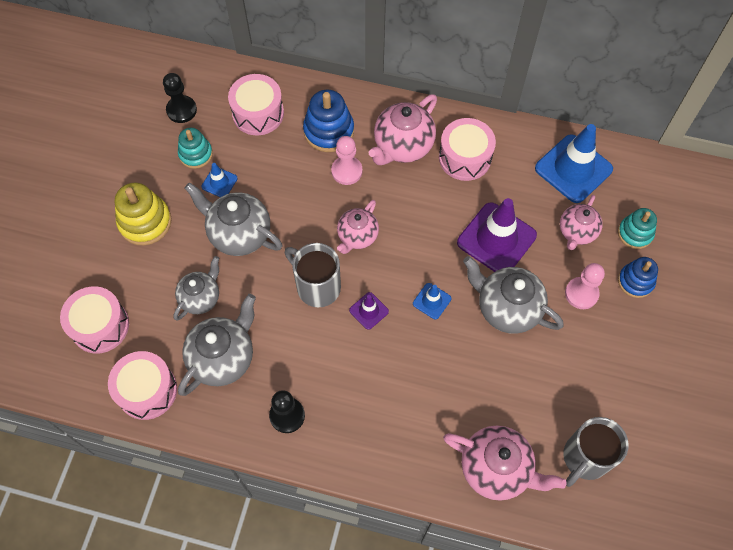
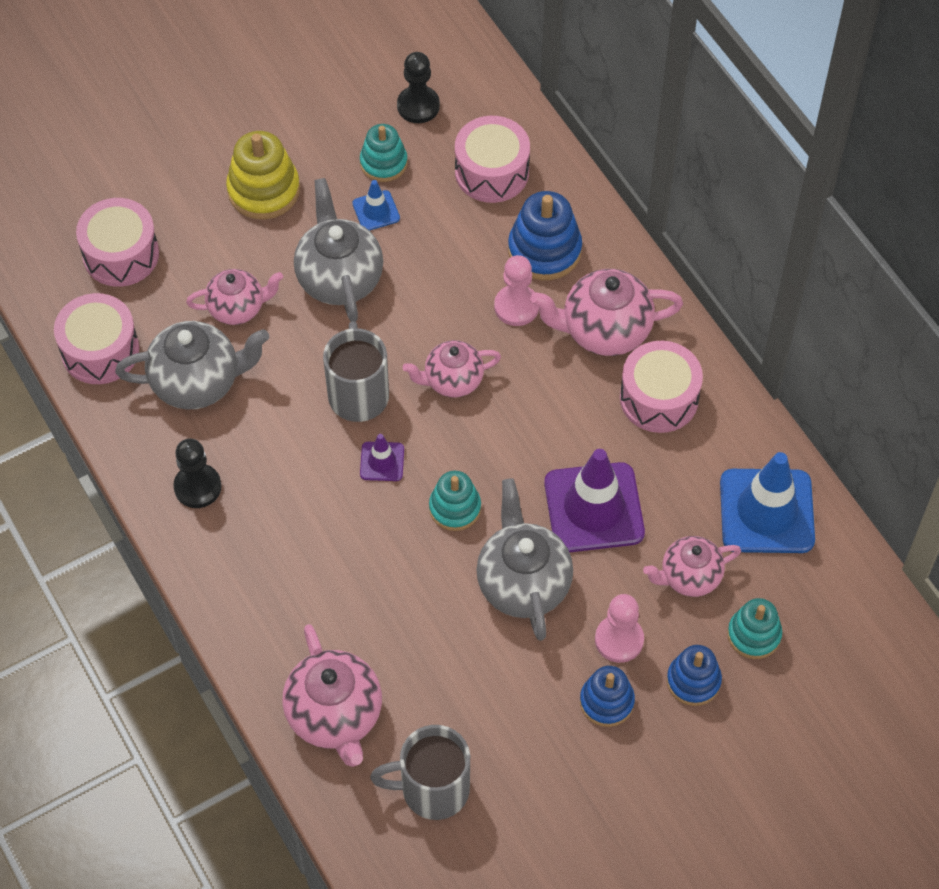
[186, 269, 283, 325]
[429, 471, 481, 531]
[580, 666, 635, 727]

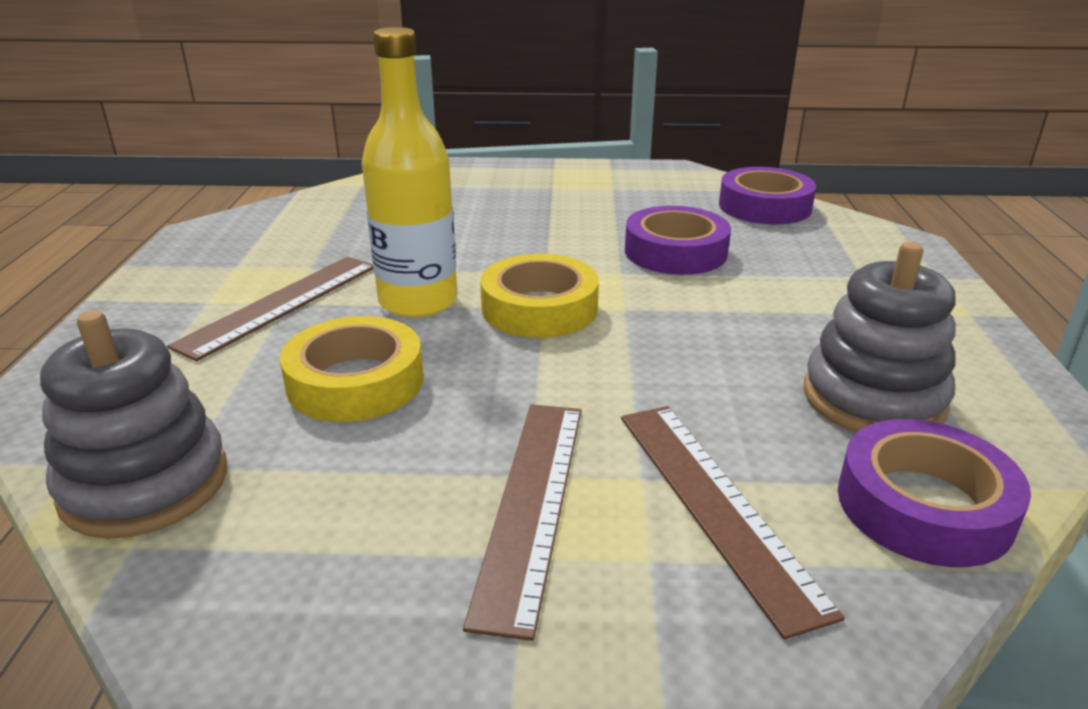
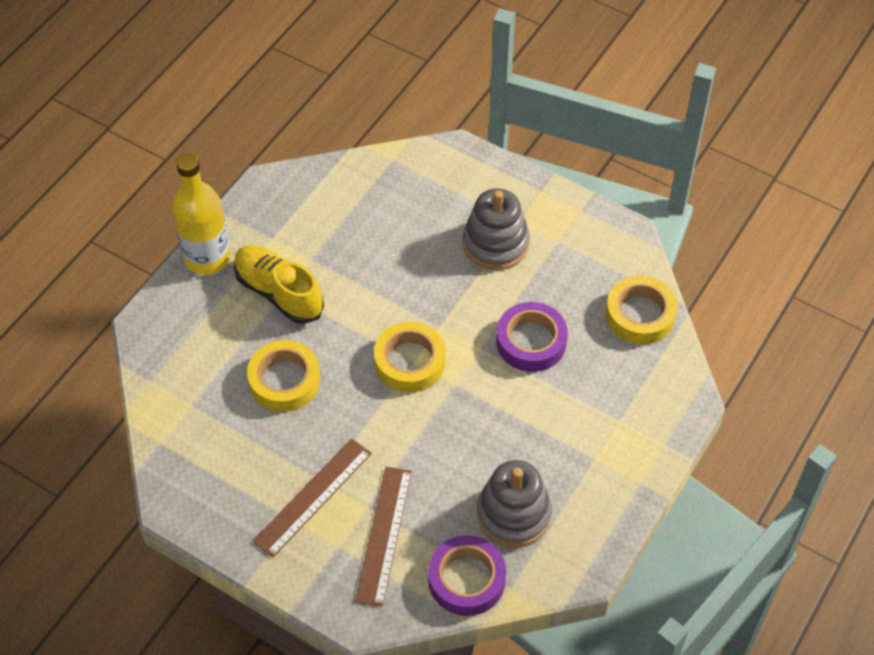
[463, 188, 530, 270]
[234, 245, 324, 324]
[172, 153, 230, 275]
[606, 276, 678, 344]

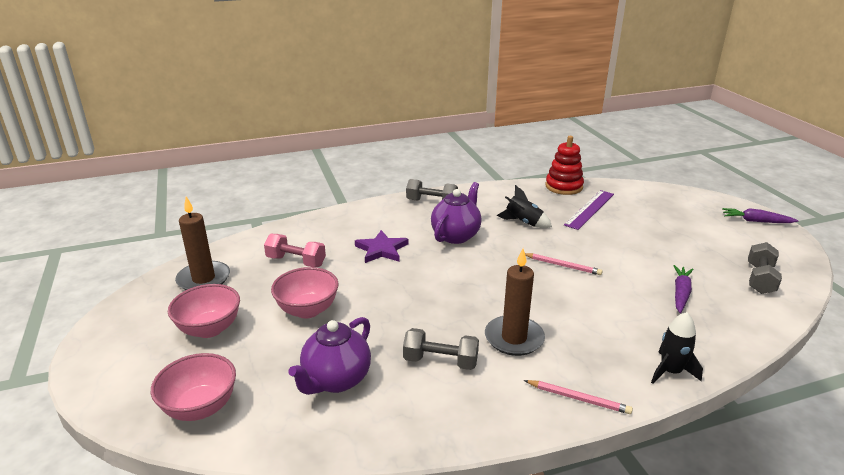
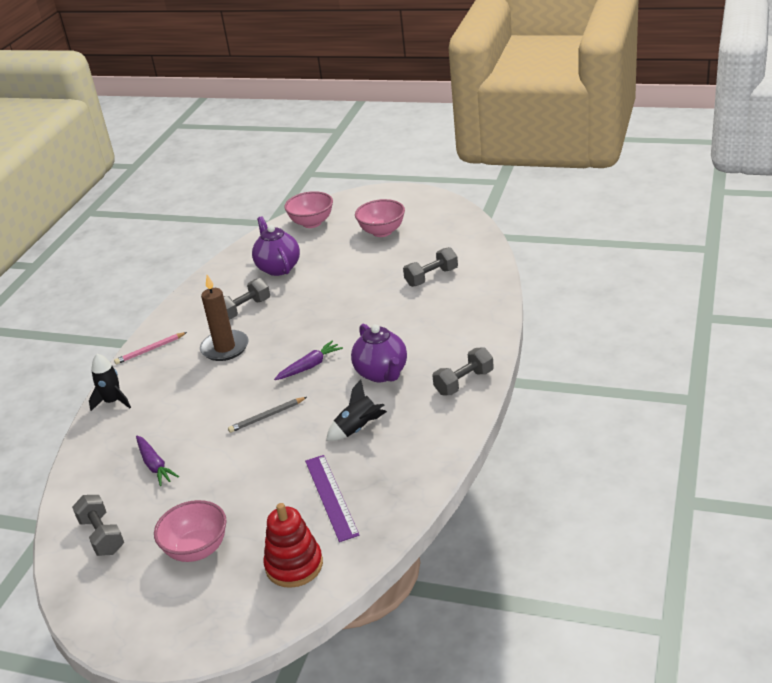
[175, 197, 230, 290] (first image)
[403, 247, 458, 287]
[154, 500, 227, 562]
[355, 230, 408, 263] (first image)
[228, 397, 307, 433]
[264, 503, 323, 588]
[274, 341, 343, 380]

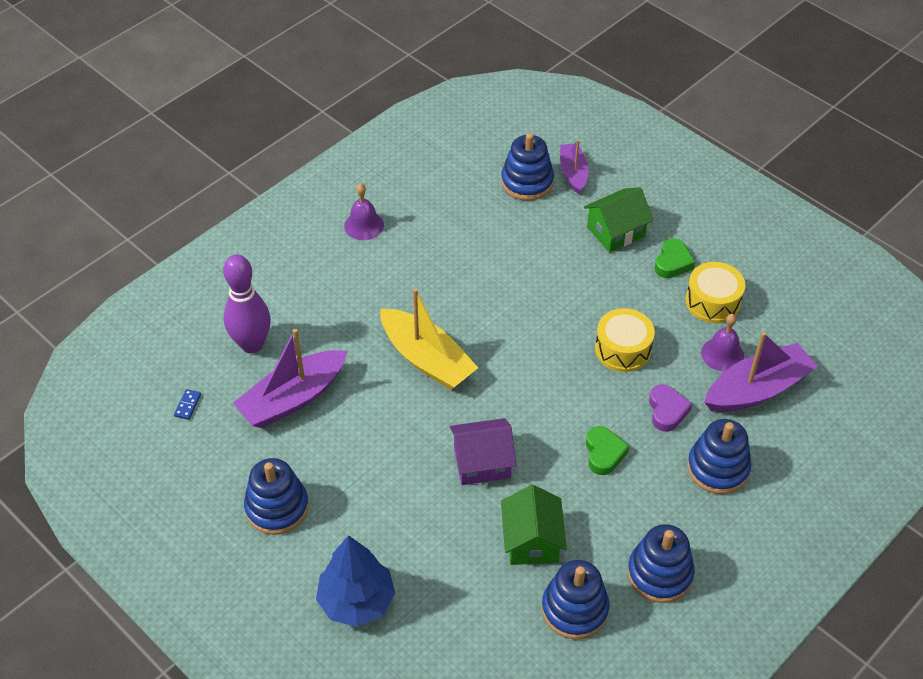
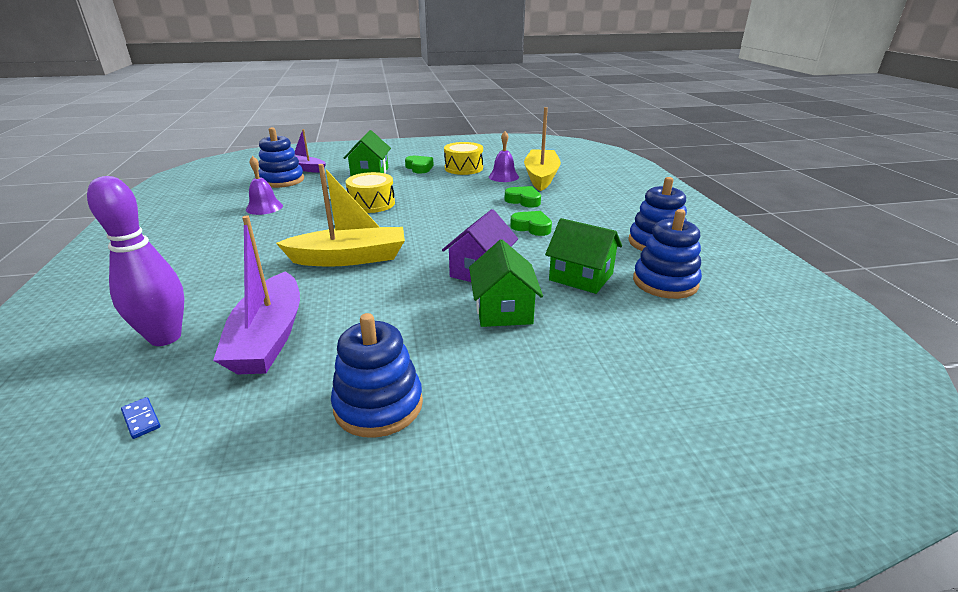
[316, 535, 395, 627] (first image)
[246, 156, 283, 215]
[346, 172, 395, 213]
[505, 186, 541, 208]
[687, 419, 751, 494] (first image)
[524, 107, 561, 191]
[469, 240, 543, 327]

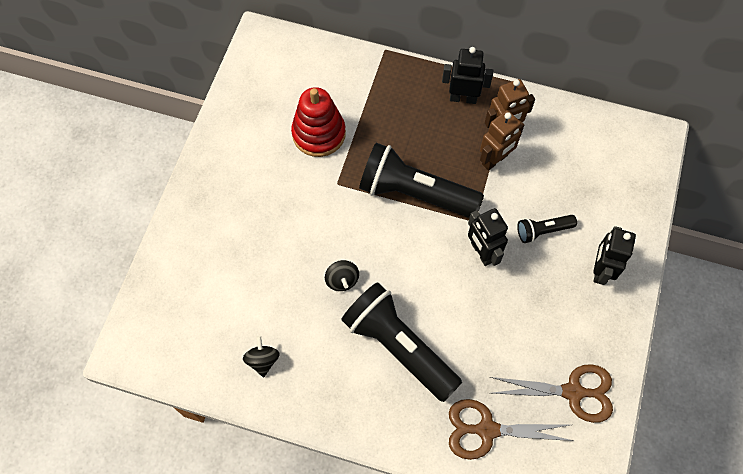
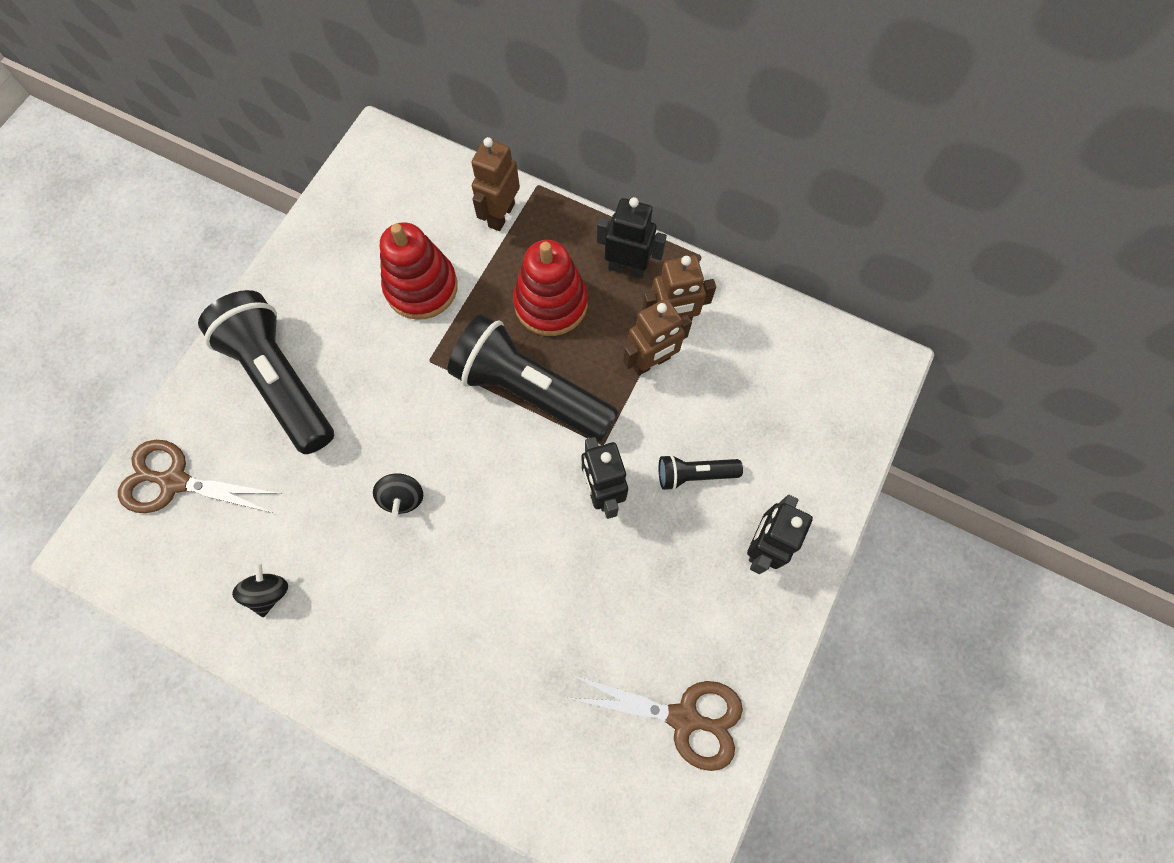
[198, 290, 334, 454]
[118, 440, 281, 513]
[471, 137, 520, 231]
[513, 240, 588, 336]

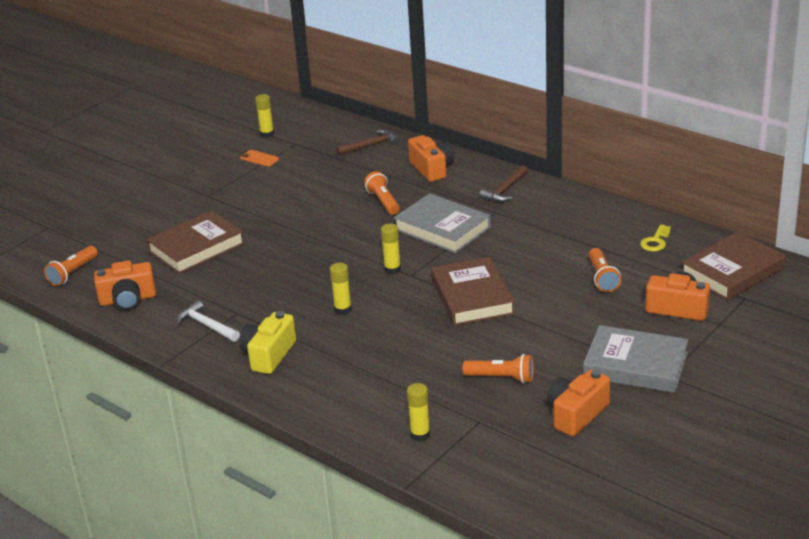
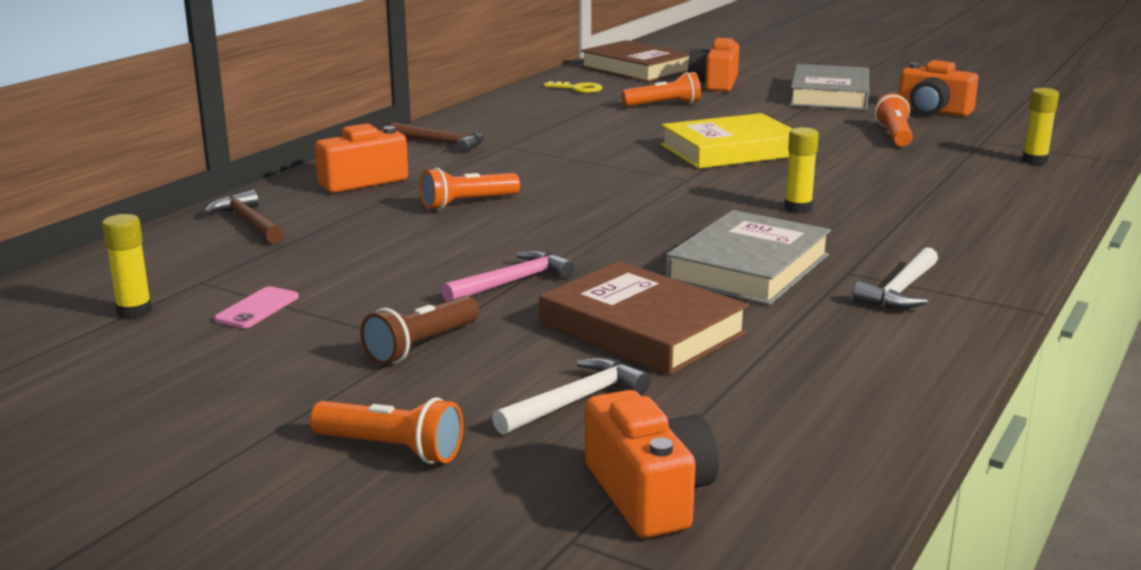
[310, 397, 463, 464]
[585, 390, 719, 538]
[239, 311, 296, 374] (first image)
[214, 286, 299, 328]
[381, 224, 401, 274] (first image)
[665, 210, 831, 305]
[661, 113, 792, 169]
[360, 296, 479, 365]
[442, 250, 575, 302]
[492, 357, 650, 435]

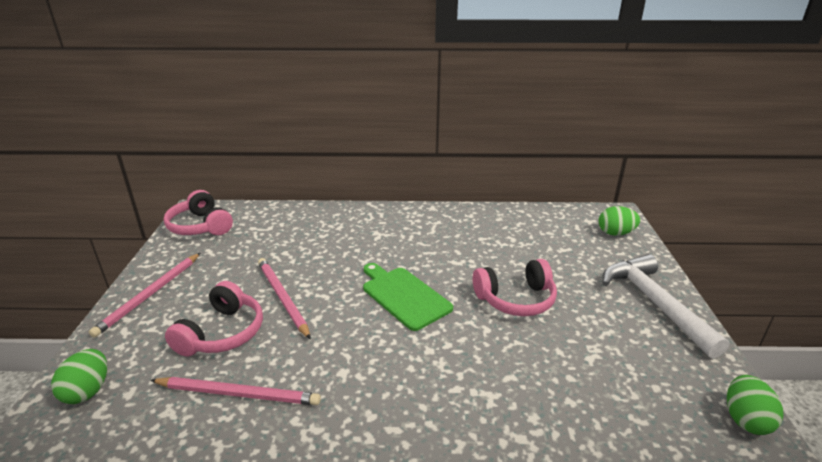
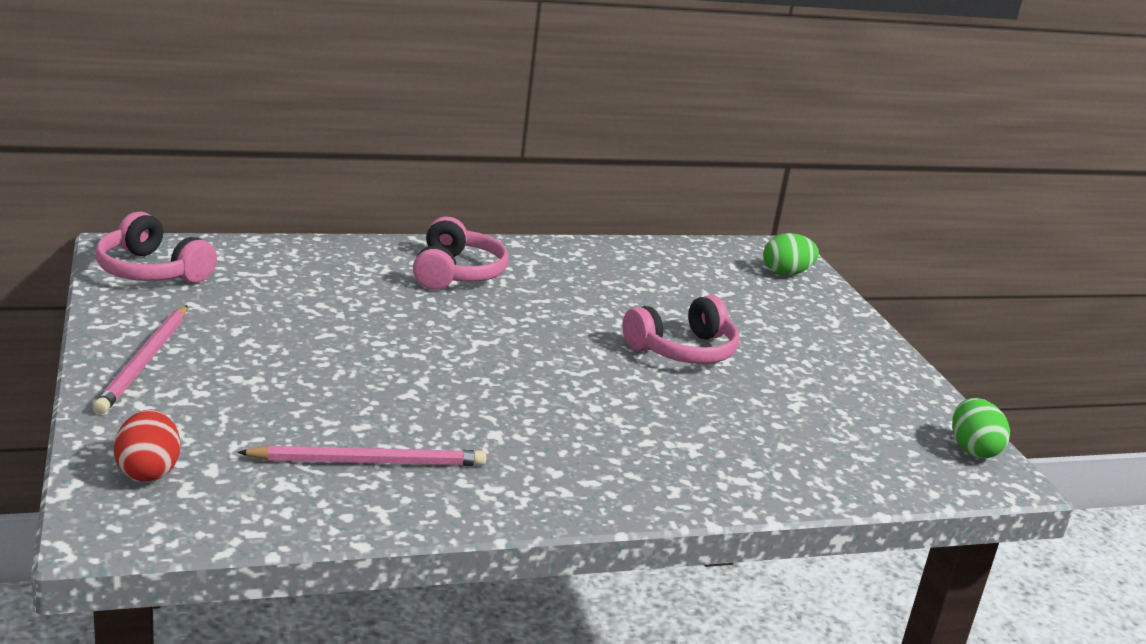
[114, 409, 180, 482]
[413, 217, 509, 290]
[258, 258, 311, 339] (first image)
[363, 263, 453, 331] (first image)
[602, 254, 729, 358] (first image)

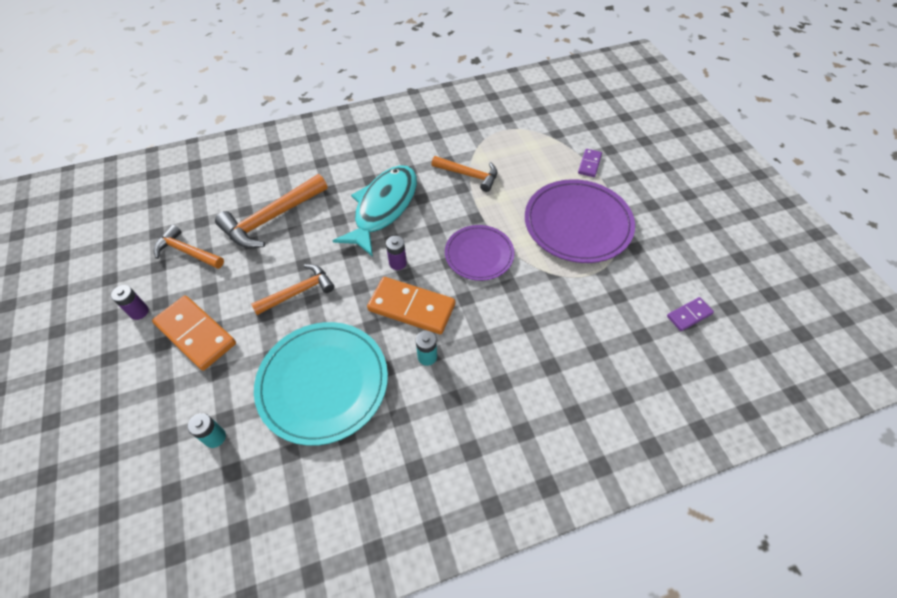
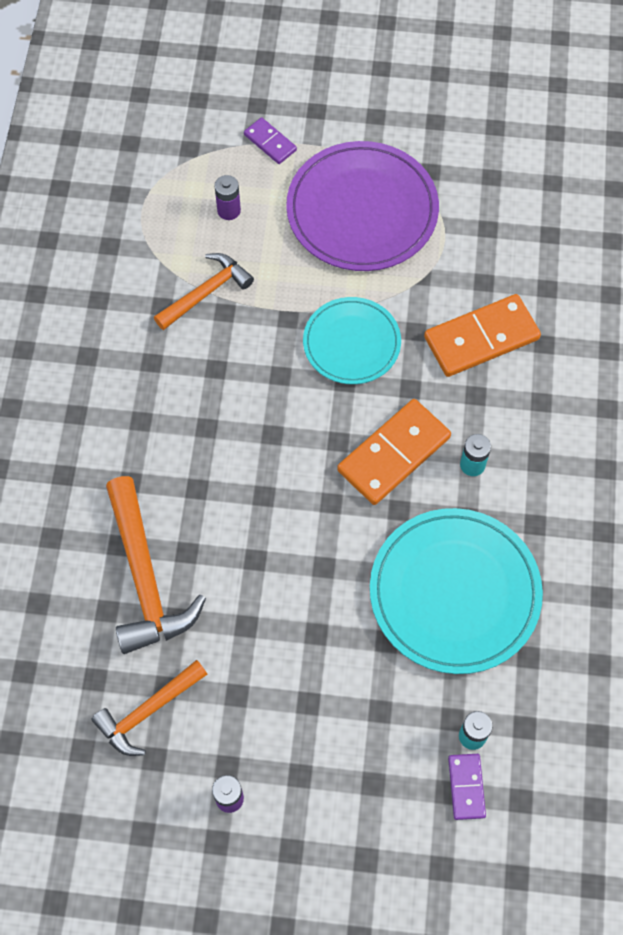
[424, 294, 541, 377]
[251, 264, 335, 315] (first image)
[333, 165, 417, 257] (first image)
[214, 175, 241, 220]
[303, 297, 401, 384]
[448, 754, 486, 820]

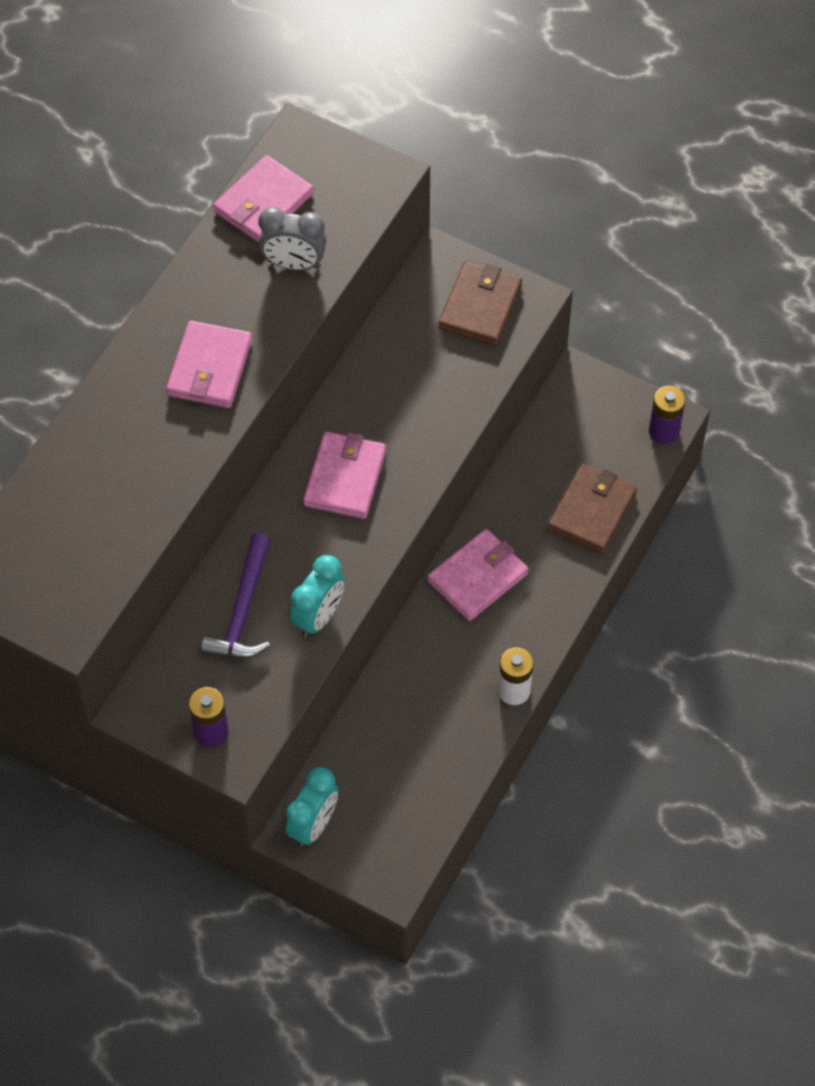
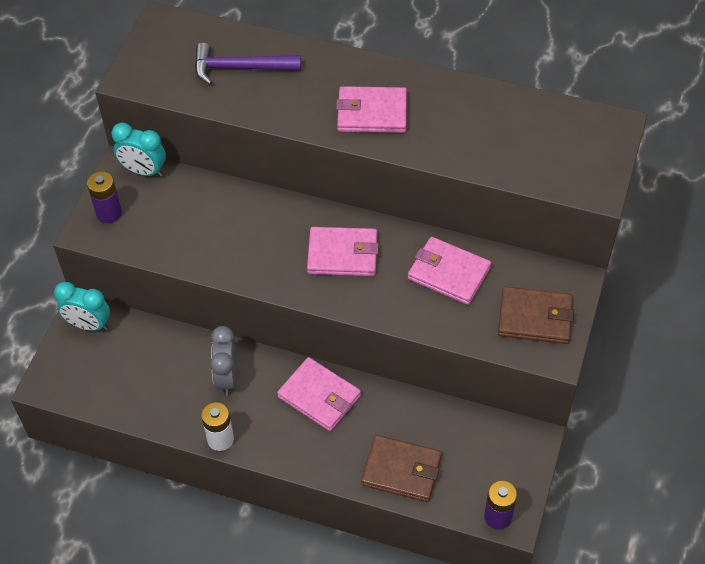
[195, 43, 301, 85]
[408, 237, 491, 305]
[210, 326, 237, 396]
[111, 123, 166, 177]

